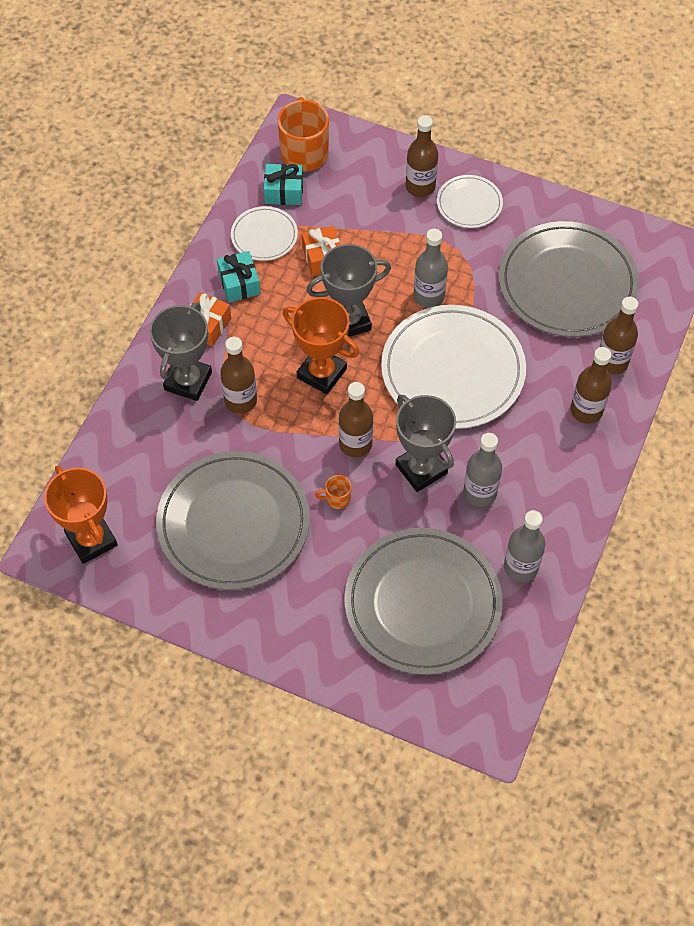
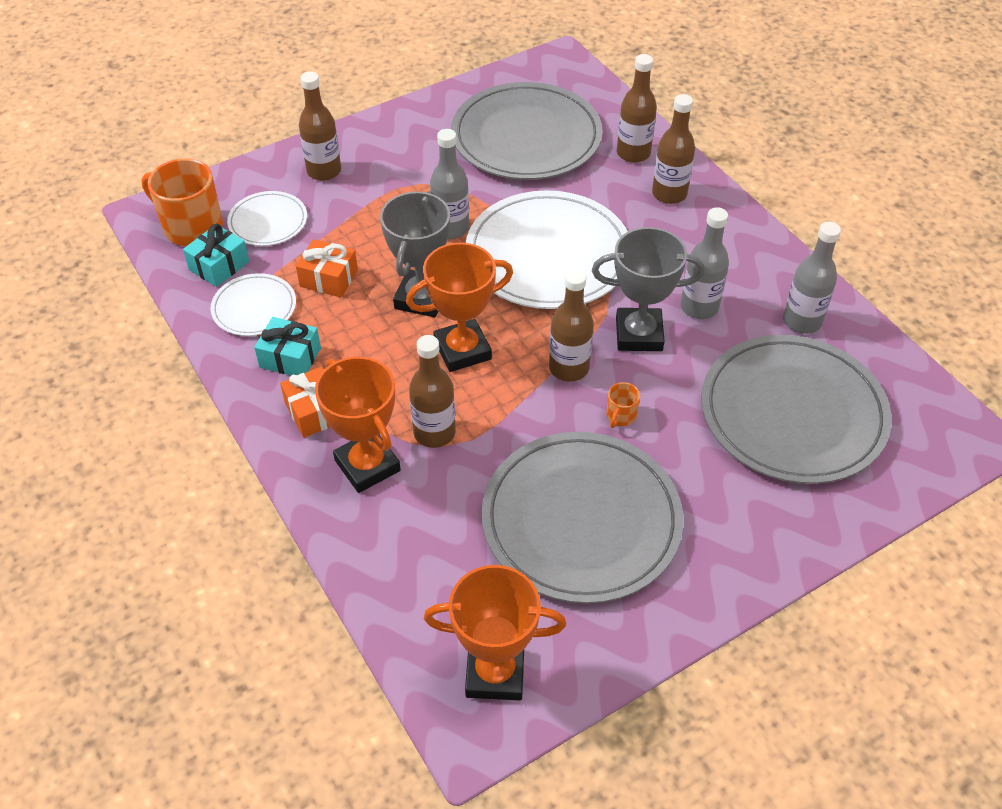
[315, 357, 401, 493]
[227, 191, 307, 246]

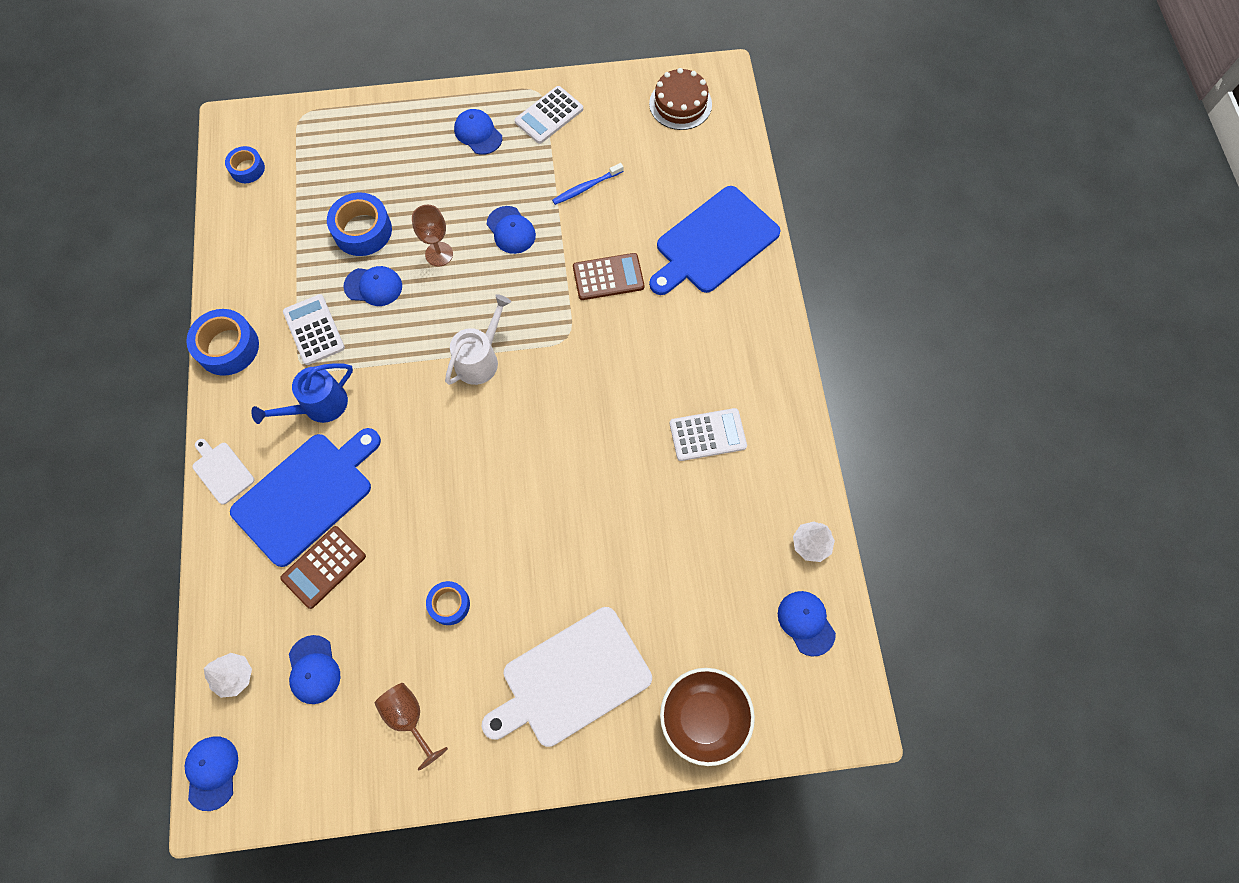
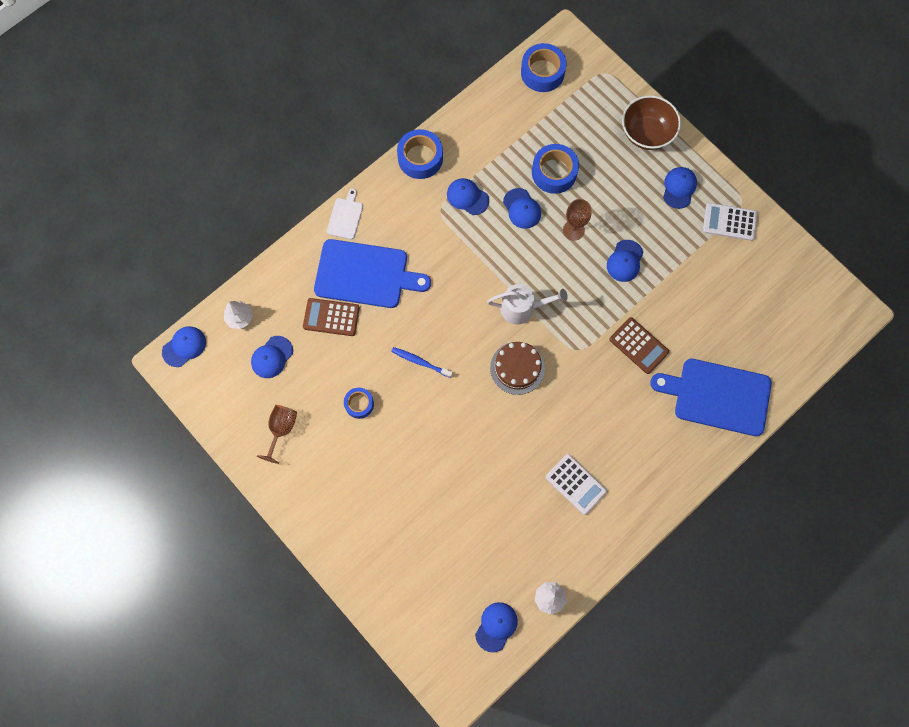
[521, 43, 567, 92]
[251, 363, 353, 424] (first image)
[447, 178, 489, 215]
[482, 607, 652, 747] (first image)
[391, 347, 453, 378]
[490, 342, 545, 395]
[622, 95, 681, 150]

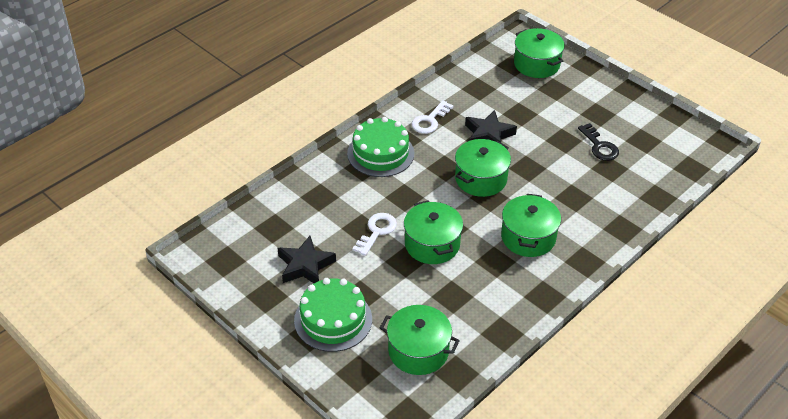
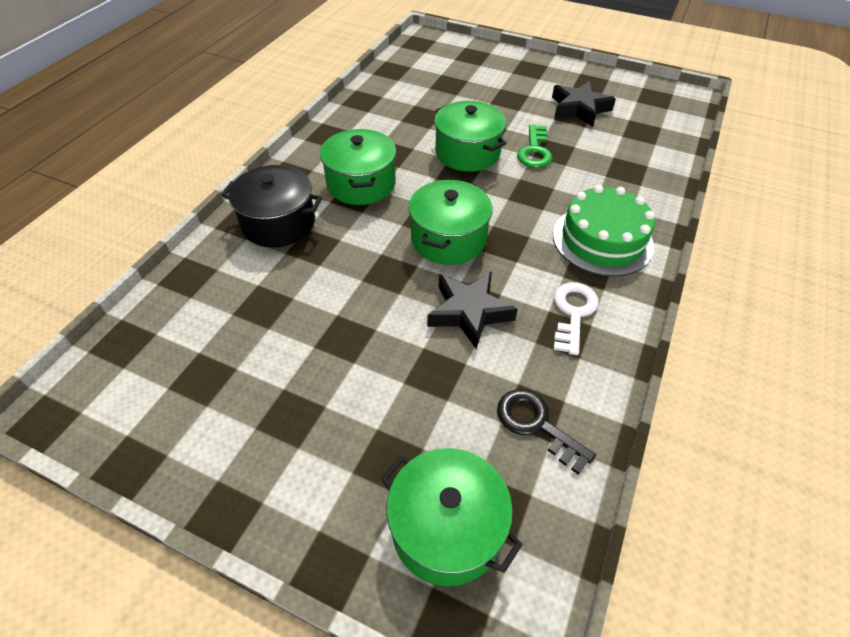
[294, 278, 372, 352] (first image)
[517, 124, 553, 168]
[380, 305, 460, 375] (first image)
[497, 389, 596, 475]
[221, 165, 322, 247]

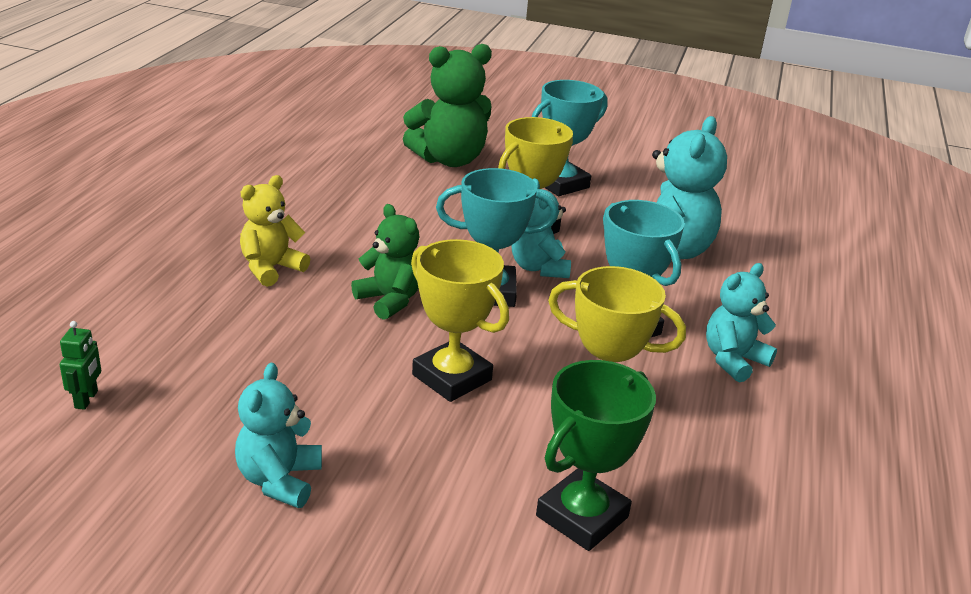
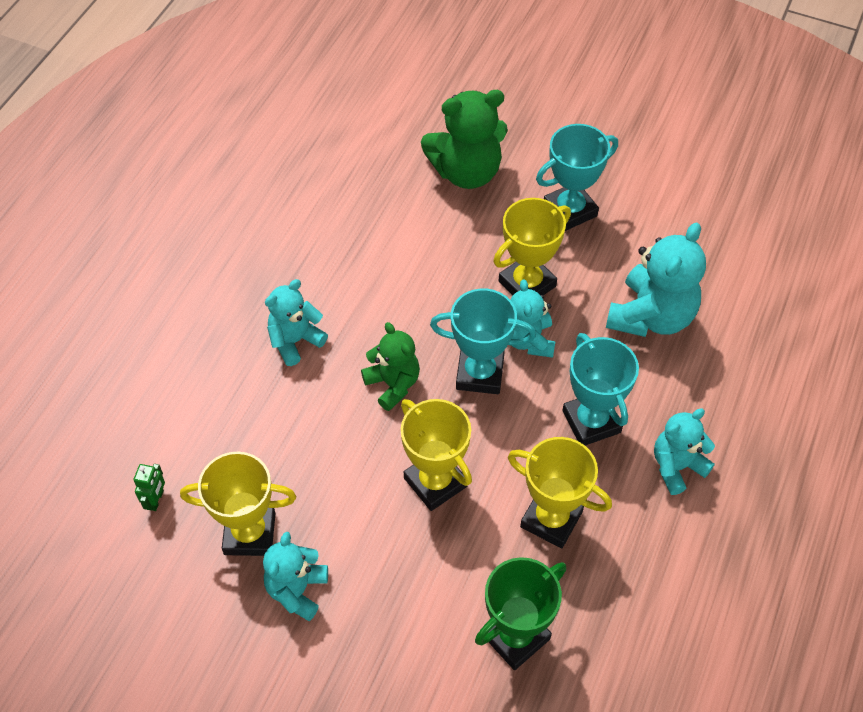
[265, 279, 328, 366]
[180, 452, 296, 556]

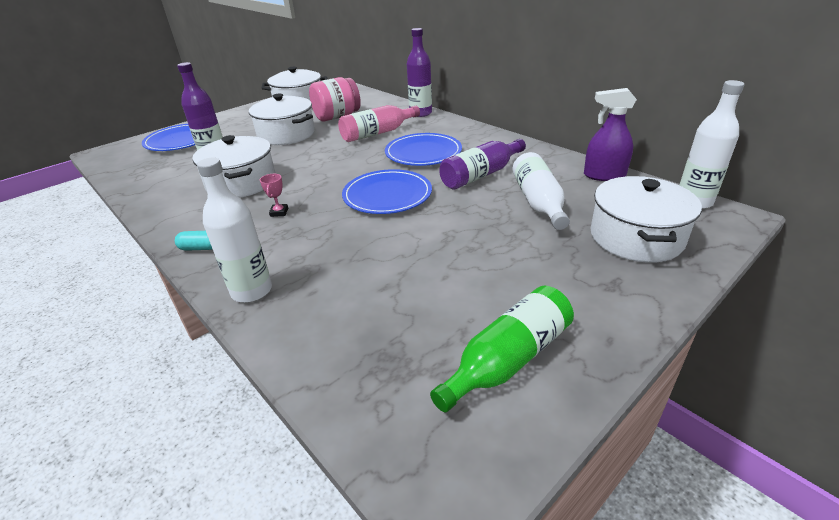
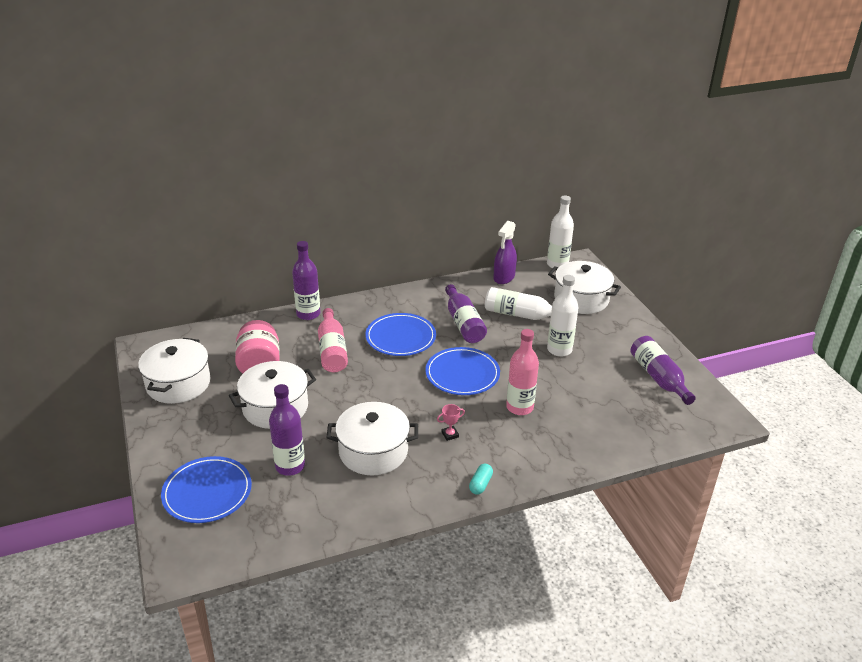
[547, 275, 579, 357]
[437, 404, 465, 441]
[631, 336, 696, 405]
[506, 329, 539, 415]

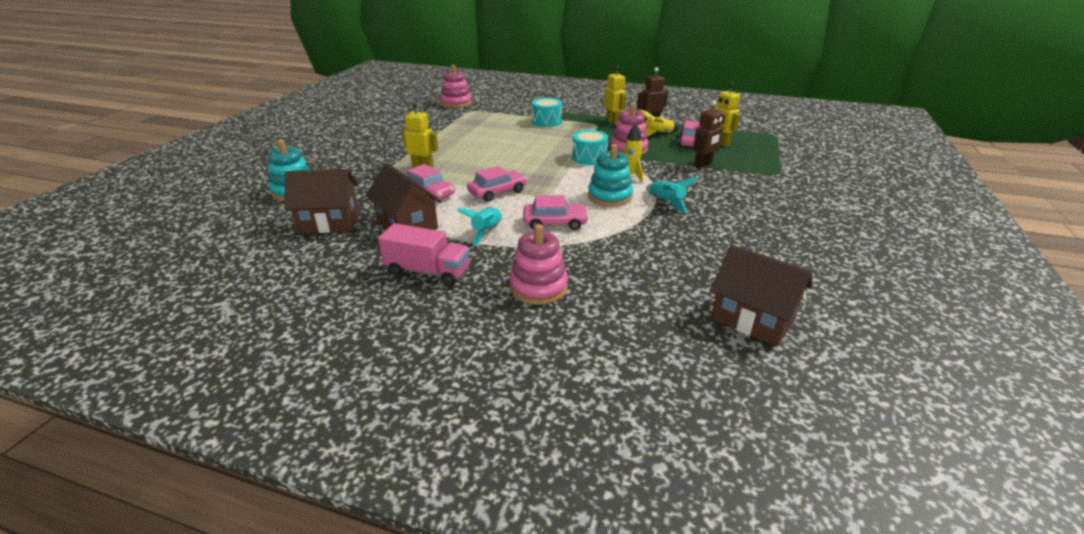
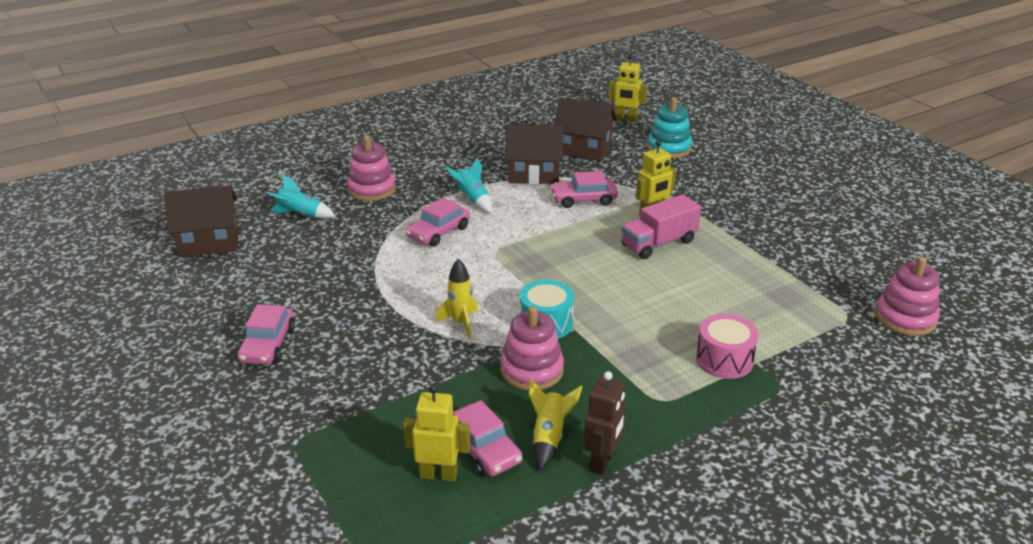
[554, 98, 617, 161]
[621, 194, 701, 259]
[237, 304, 295, 365]
[696, 314, 758, 379]
[588, 144, 633, 206] (first image)
[608, 54, 647, 122]
[267, 175, 335, 218]
[693, 100, 723, 169] (first image)

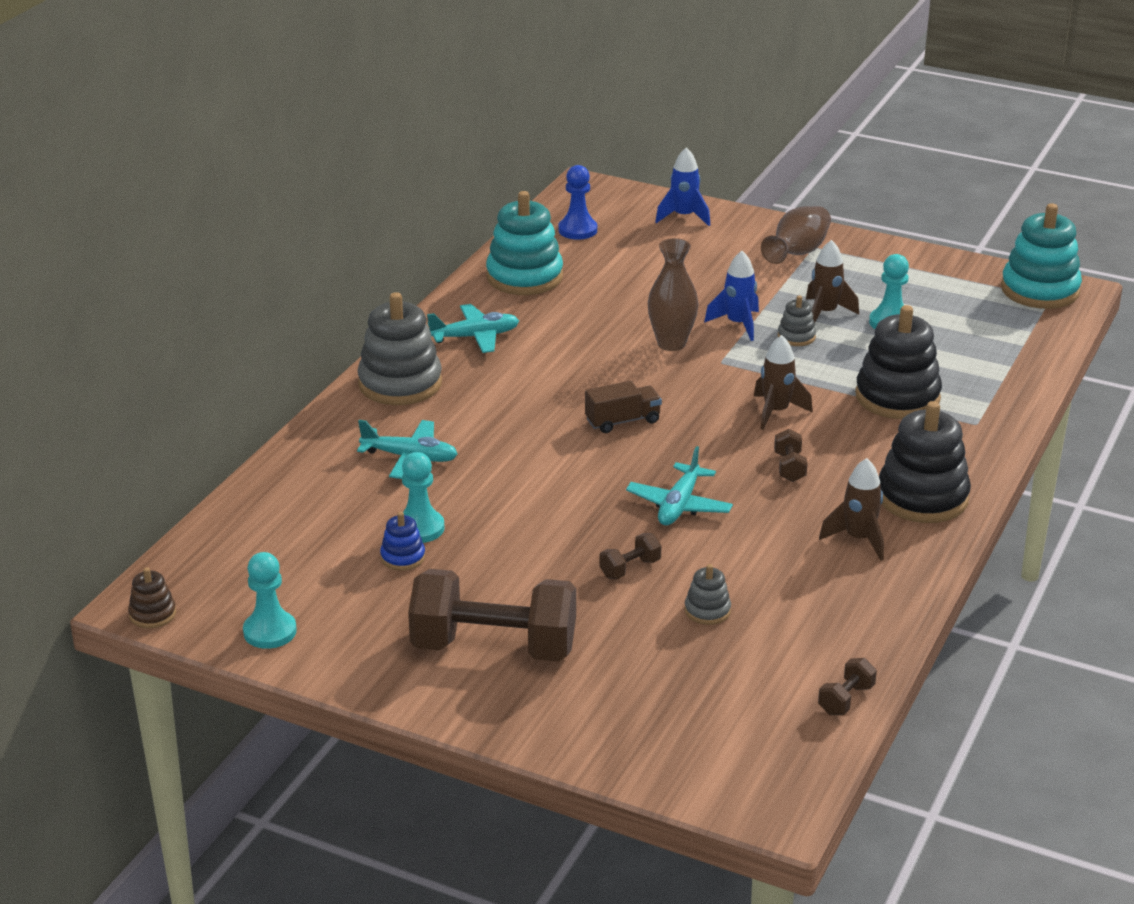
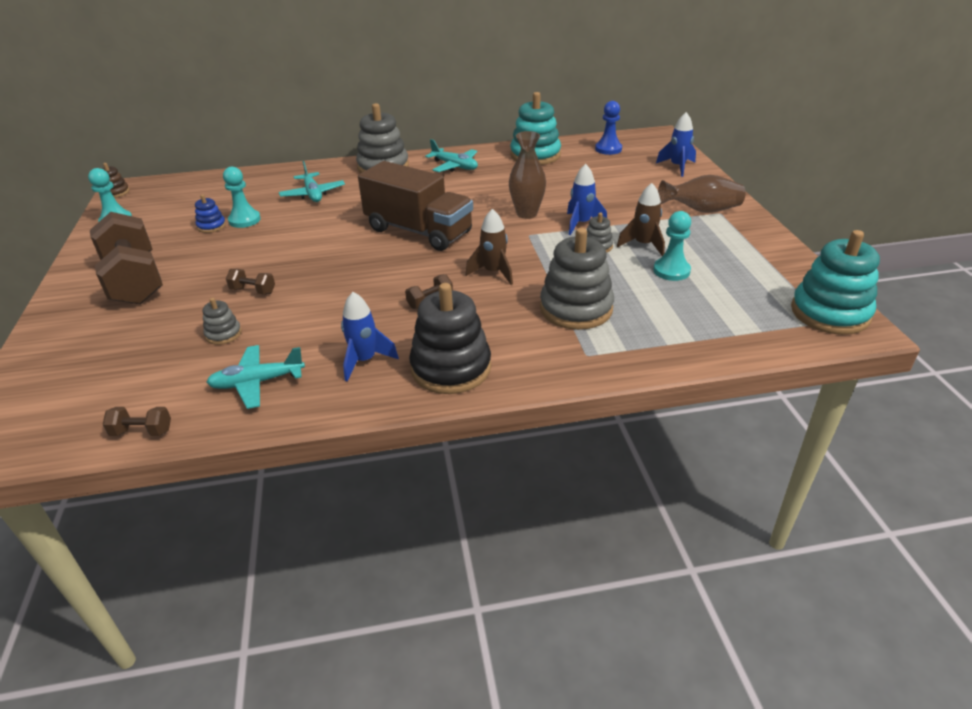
[358, 161, 473, 251]
[206, 345, 305, 409]
[341, 292, 399, 381]
[540, 228, 614, 330]

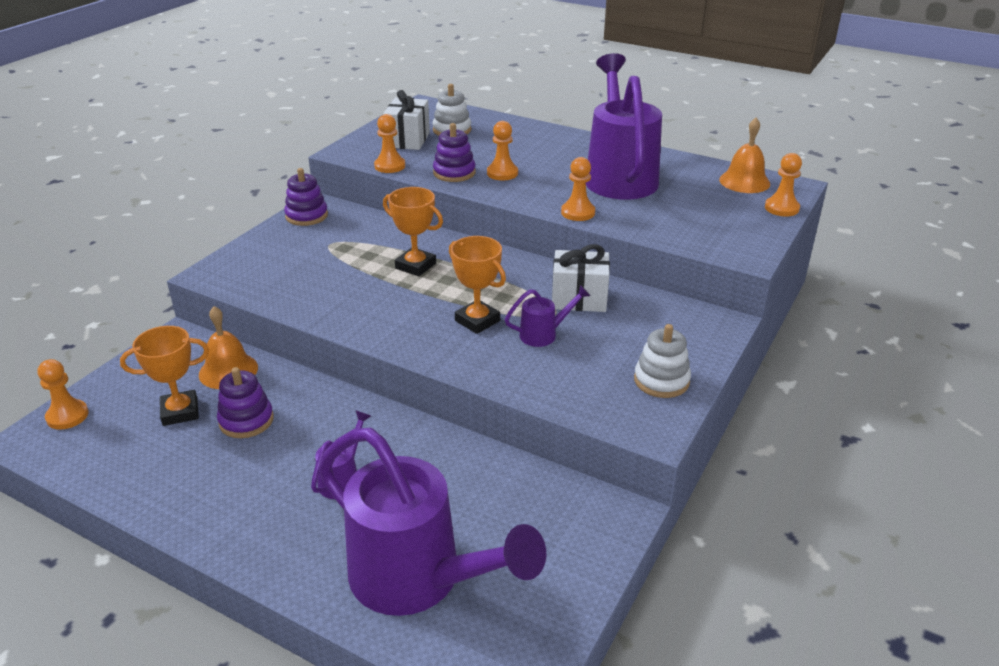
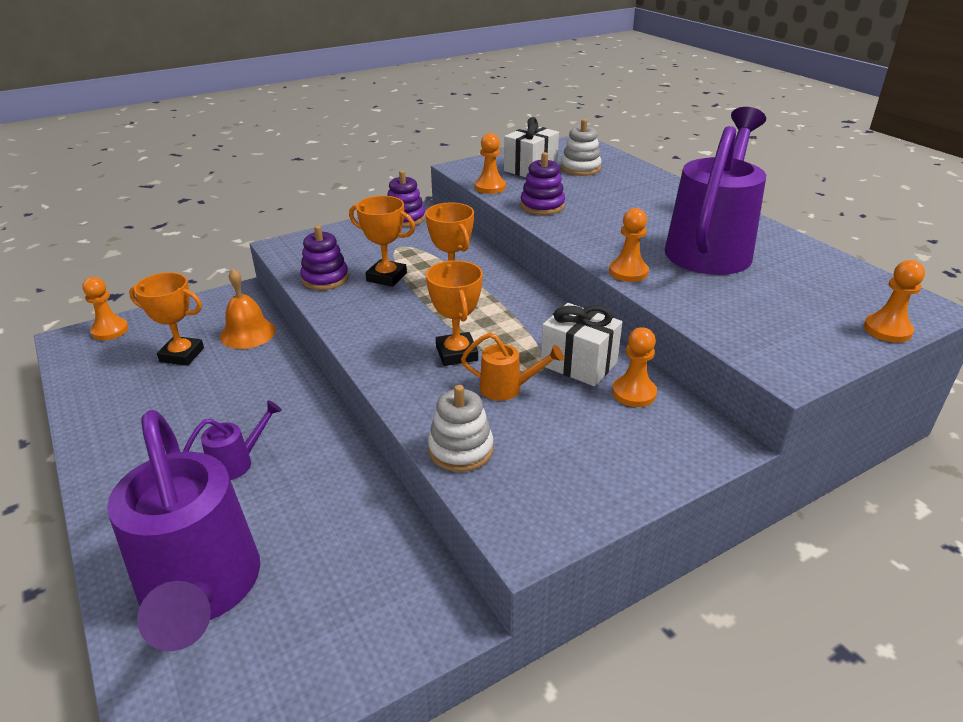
[300, 225, 349, 290]
[612, 327, 657, 407]
[461, 333, 564, 401]
[428, 385, 493, 472]
[719, 118, 770, 193] (first image)
[349, 196, 415, 287]

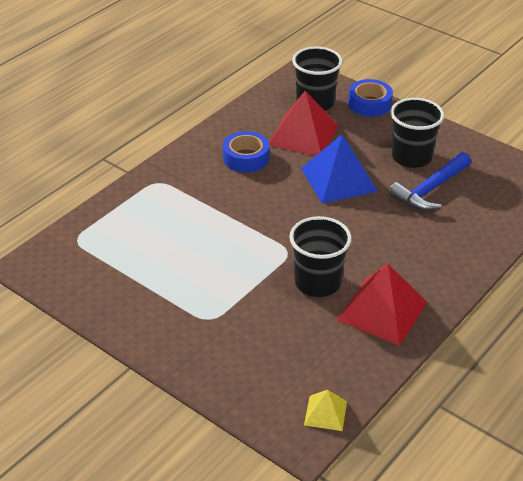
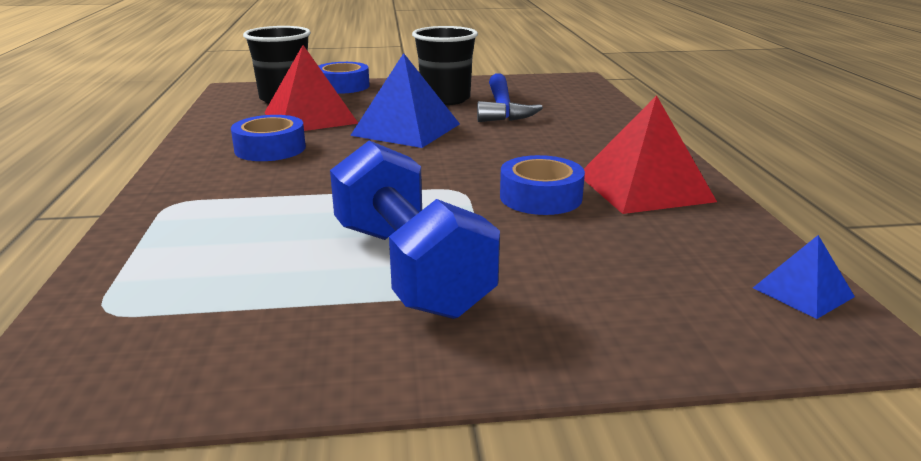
[500, 155, 585, 215]
[753, 235, 855, 319]
[330, 140, 500, 319]

